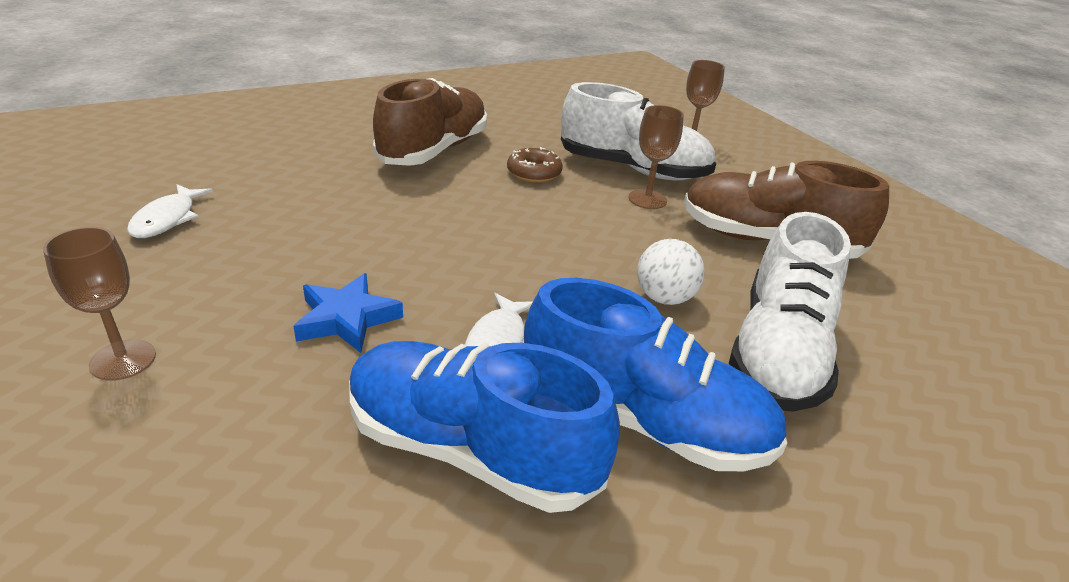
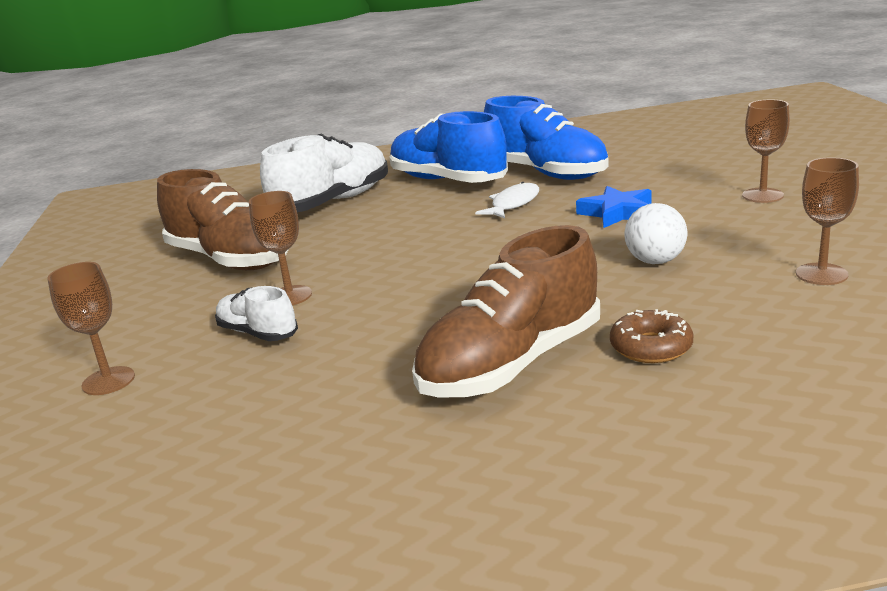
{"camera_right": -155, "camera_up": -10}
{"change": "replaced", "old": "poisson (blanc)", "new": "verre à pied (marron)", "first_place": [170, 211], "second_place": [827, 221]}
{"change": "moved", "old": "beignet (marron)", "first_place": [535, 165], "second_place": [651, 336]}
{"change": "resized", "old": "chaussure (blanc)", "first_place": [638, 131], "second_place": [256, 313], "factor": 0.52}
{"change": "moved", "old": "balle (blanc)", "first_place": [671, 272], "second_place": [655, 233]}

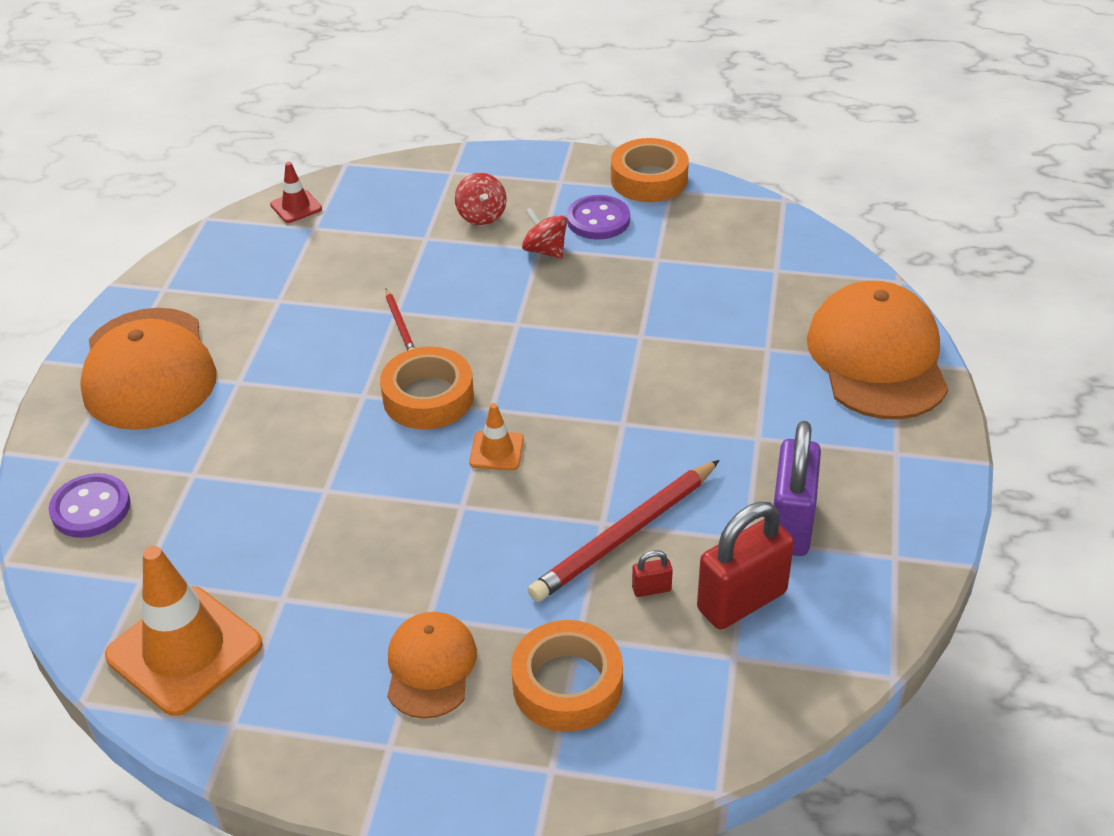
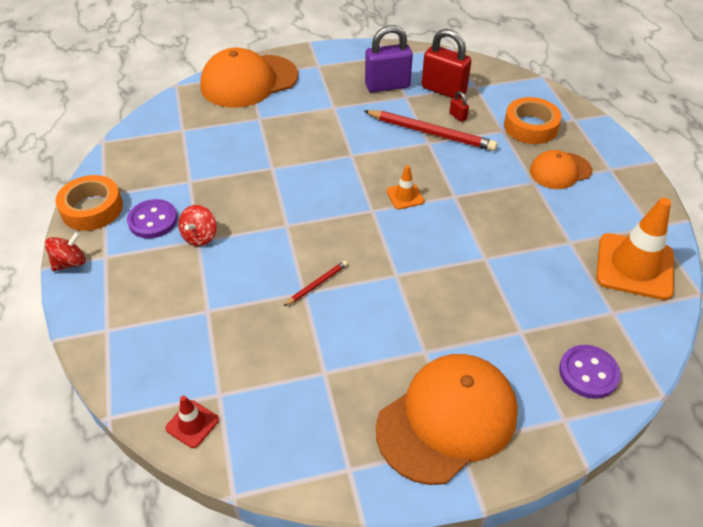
{"camera_right": -115, "camera_up": 5}
{"change": "removed", "old": "ruban adhésif (orange)", "first_place": [427, 388]}
{"change": "moved", "old": "toupie (rouge)", "first_place": [481, 199], "second_place": [65, 251]}

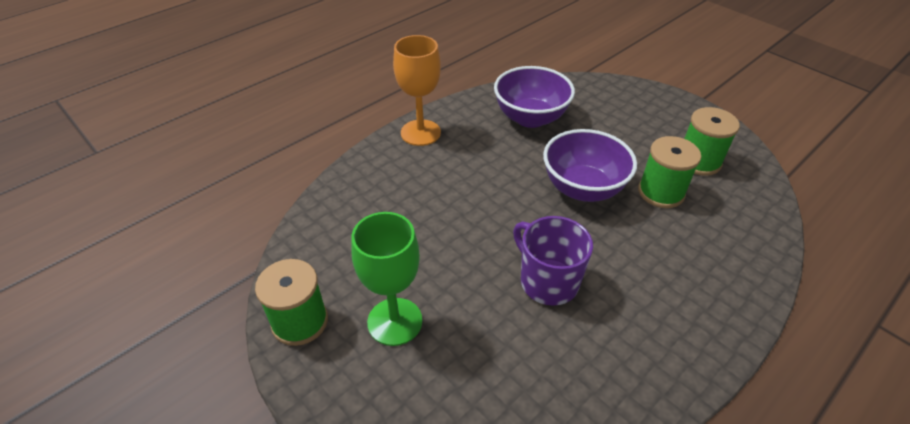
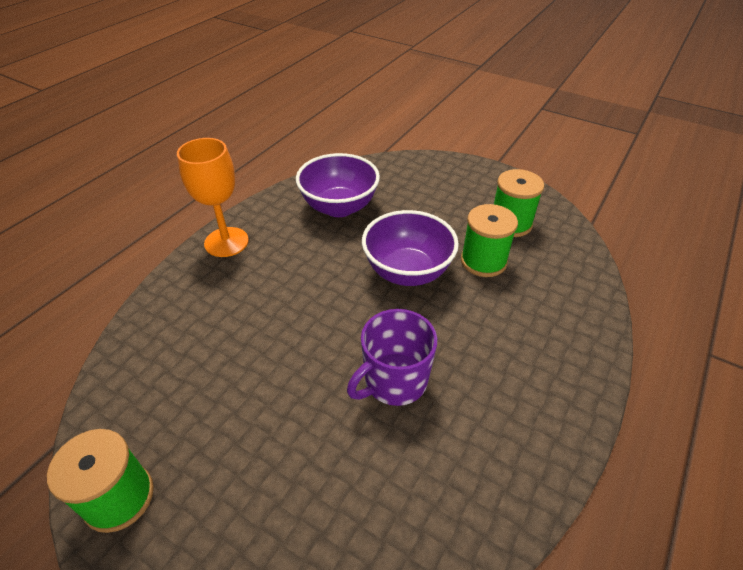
{"camera_right": -15, "camera_up": 0}
{"change": "removed", "old": "verre à pied (vert)", "first_place": [386, 279]}
{"change": "turned", "old": "tasse (violet)", "first_place": [553, 261], "second_place": [392, 357], "degrees": -75}

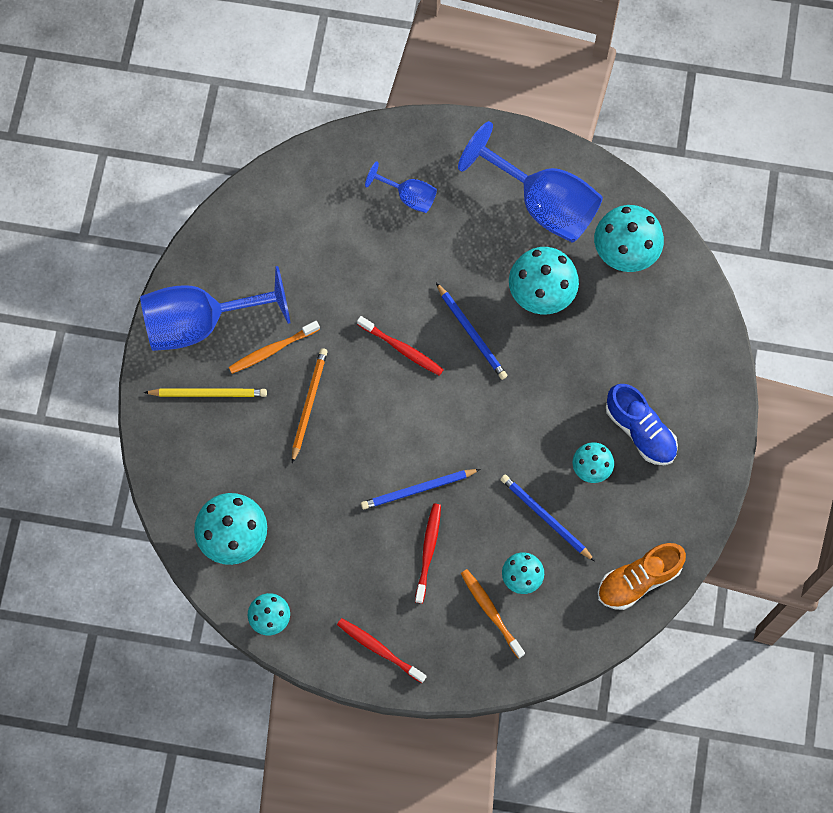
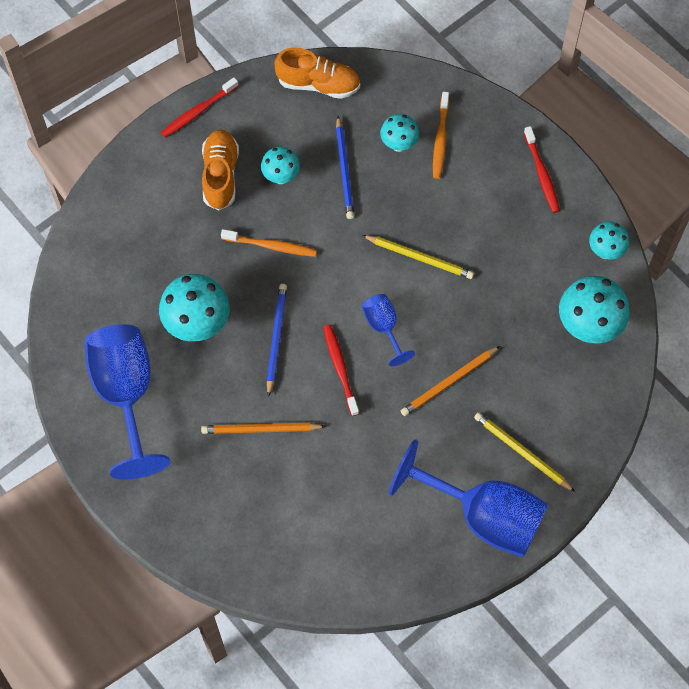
{"camera_right": -140, "camera_up": -5}
{"change": "moved", "old": "brosse à dents (orange)", "first_place": [274, 347], "second_place": [269, 243]}
{"change": "recoloured", "old": "crayon (bleu)", "new": "crayon (jaune)", "first_place": [420, 489], "second_place": [418, 257]}
{"change": "moved", "old": "verre à pied (bleu)", "first_place": [401, 187], "second_place": [388, 330]}
{"change": "moved", "old": "brosse à dents (rouge)", "first_place": [428, 553], "second_place": [199, 107]}
{"change": "removed", "old": "champignon (turquoise)", "first_place": [629, 238]}
{"change": "recoloured", "old": "chaussure (bleu)", "new": "chaussure (orange)", "first_place": [642, 424], "second_place": [220, 169]}
{"change": "added", "new": "crayon (orange)", "second_place": [263, 428]}

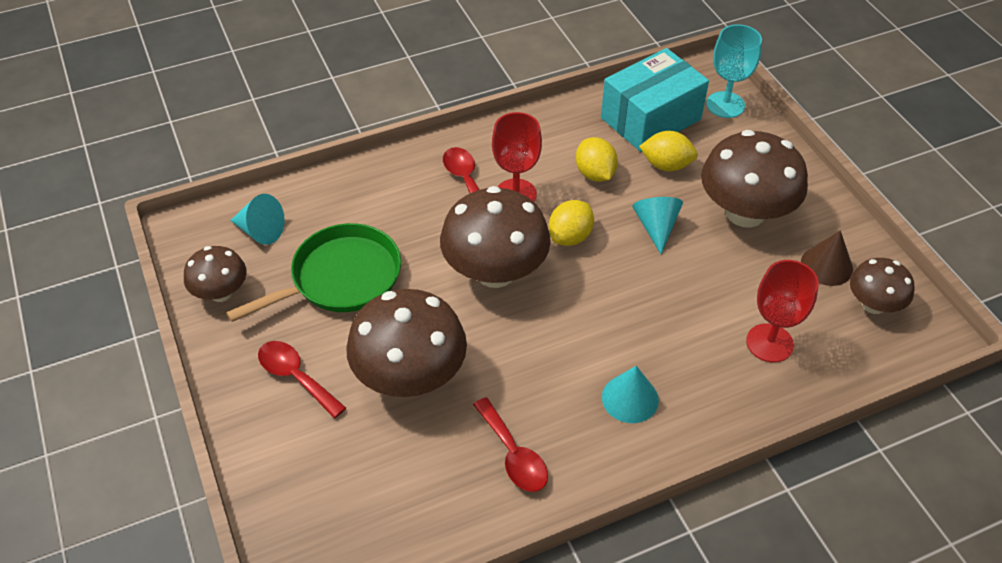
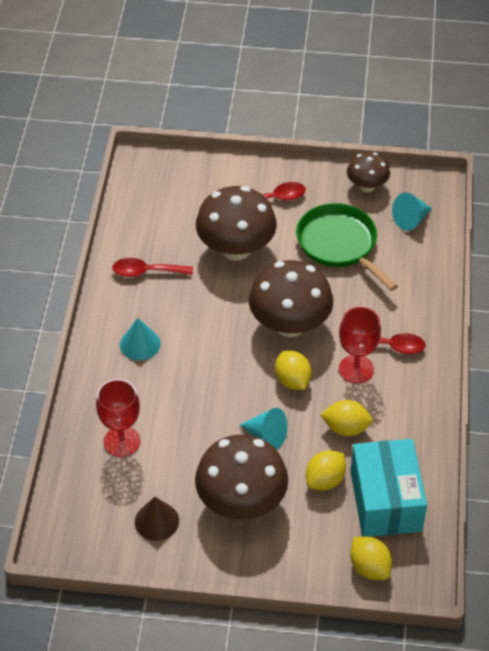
{"camera_right": 120, "camera_up": 0}
{"change": "turned", "old": "poêle (vert)", "first_place": [313, 272], "second_place": [347, 247], "degrees": 150}
{"change": "replaced", "old": "verre à pied (turquoise)", "new": "citron (jaune)", "first_place": [734, 71], "second_place": [371, 558]}
{"change": "removed", "old": "champignon (marron)", "first_place": [882, 286]}

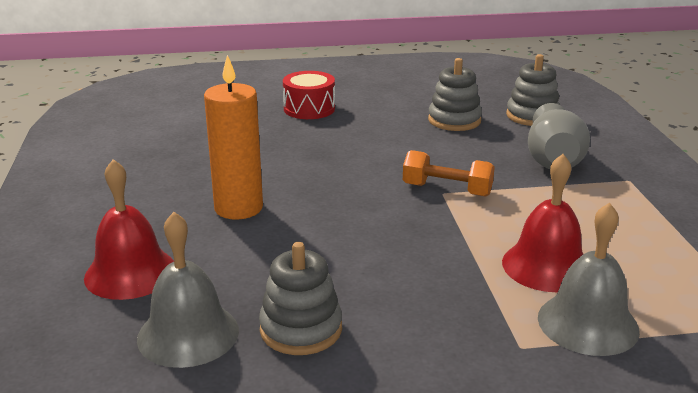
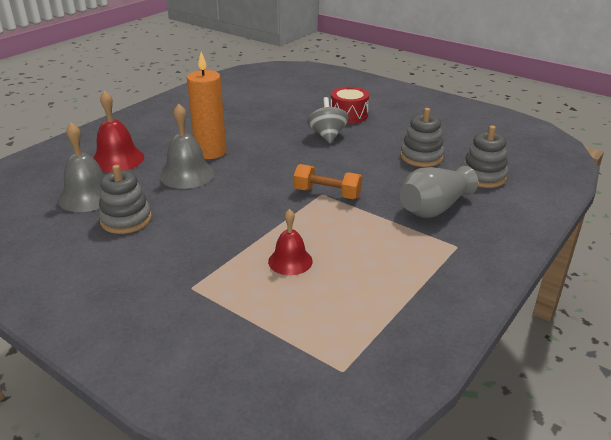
{"camera_right": 45, "camera_up": 5}
{"change": "turned", "old": "haltère (orange)", "first_place": [449, 173], "second_place": [328, 181], "degrees": -45}
{"change": "resized", "old": "cloche (rouge)", "first_place": [542, 223], "second_place": [290, 242], "factor": 0.66}
{"change": "moved", "old": "cloche (gris)", "first_place": [589, 279], "second_place": [187, 146]}
{"change": "added", "new": "toupie (gris)", "second_place": [328, 120]}

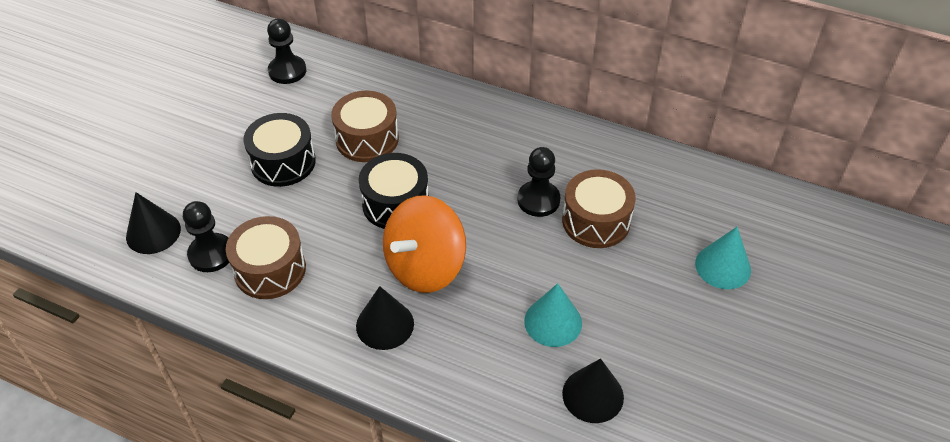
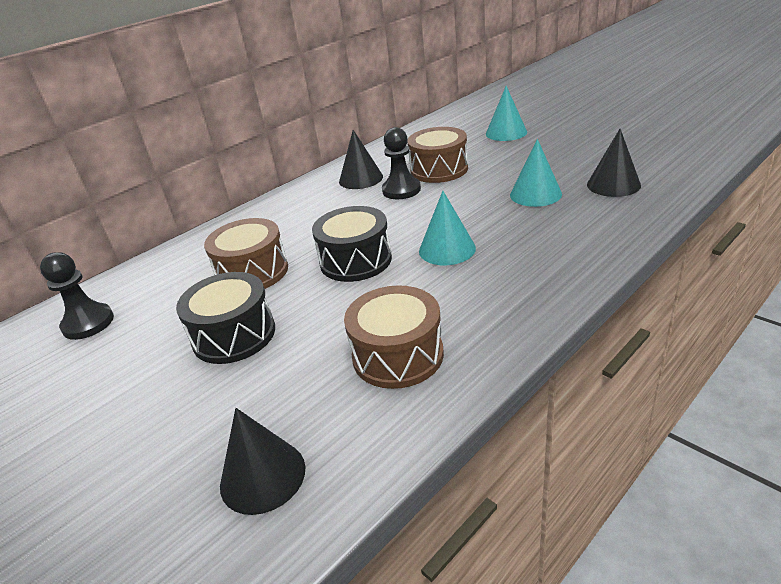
{"camera_right": -65, "camera_up": -15}
{"change": "removed", "old": "pion (noir)", "first_place": [206, 236]}
{"change": "moved", "old": "cône (noir)", "first_place": [385, 318], "second_place": [361, 159]}
{"change": "replaced", "old": "toupie (orange)", "new": "cône (turquoise)", "first_place": [424, 244], "second_place": [447, 228]}

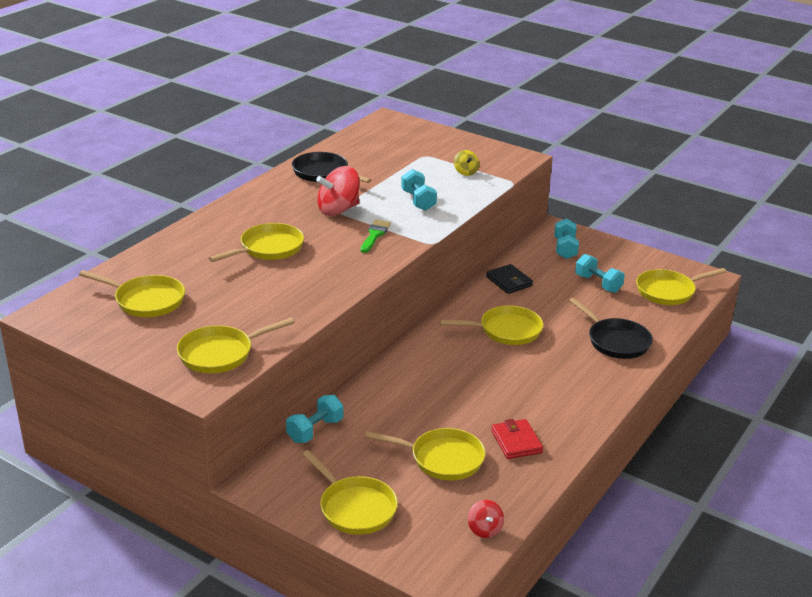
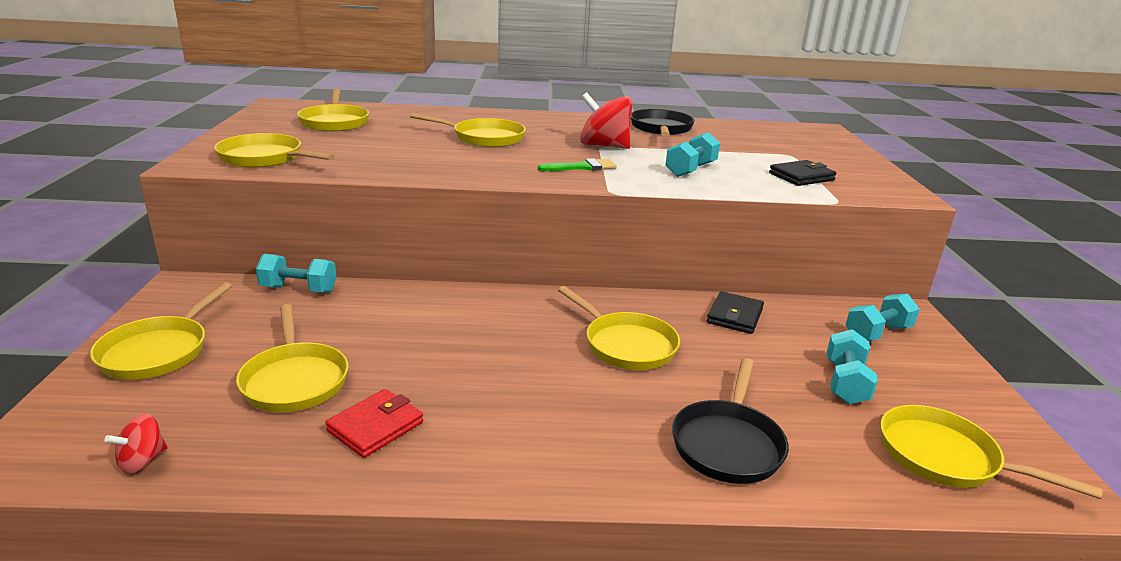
{"camera_right": 55, "camera_up": -5}
{"change": "replaced", "old": "toupie (jaune)", "new": "portefeuille (noir)", "first_place": [466, 163], "second_place": [803, 173]}

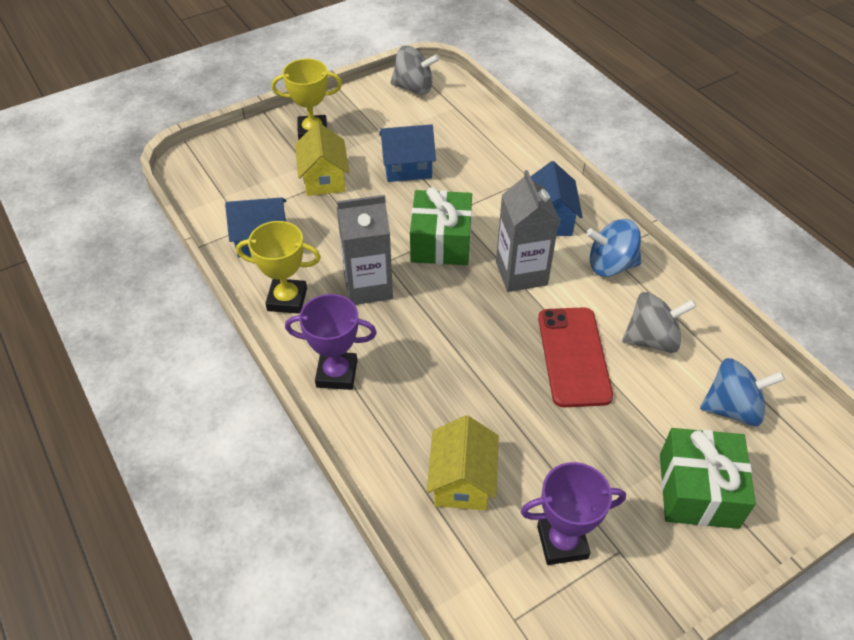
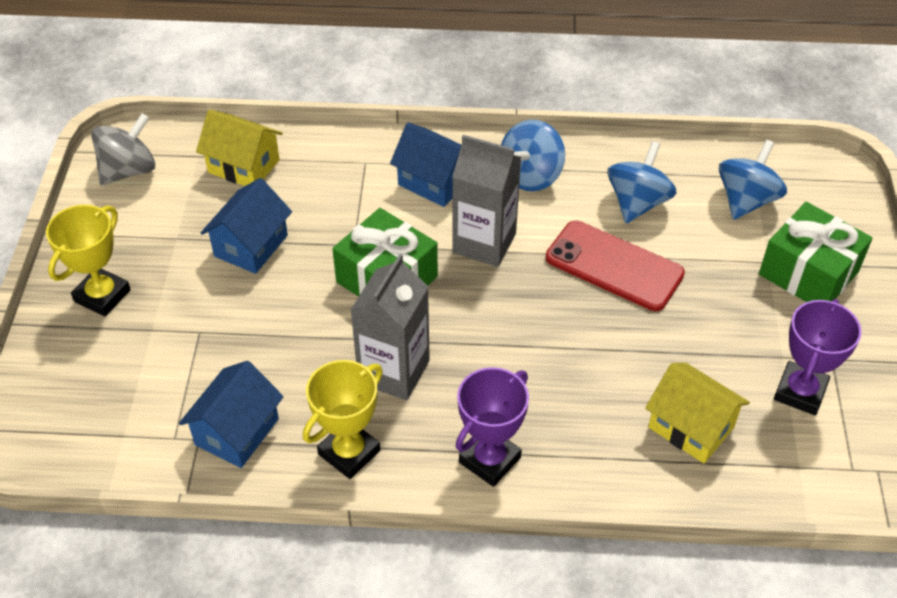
{"camera_right": -55, "camera_up": 0}
{"change": "moved", "old": "maison (jaune)", "first_place": [322, 159], "second_place": [239, 147]}
{"change": "recoloured", "old": "toupie (gris)", "new": "toupie (bleu)", "first_place": [659, 322], "second_place": [642, 182]}

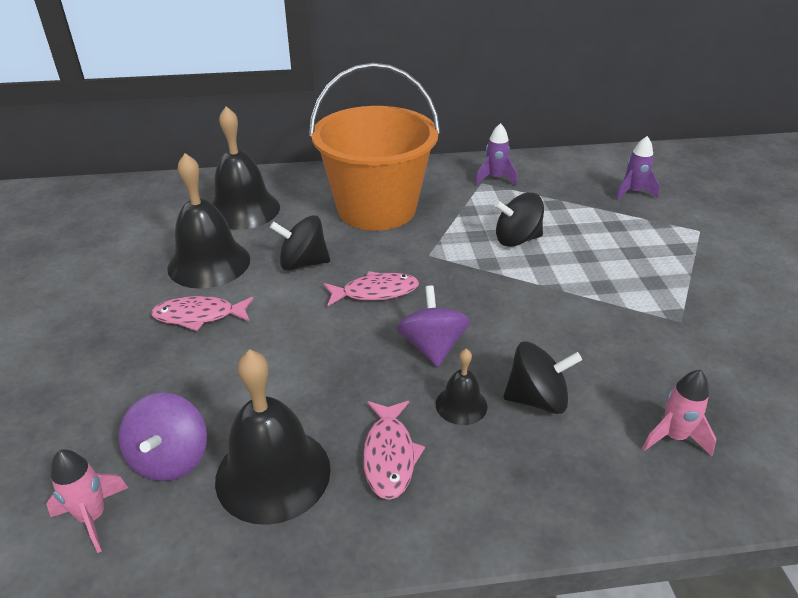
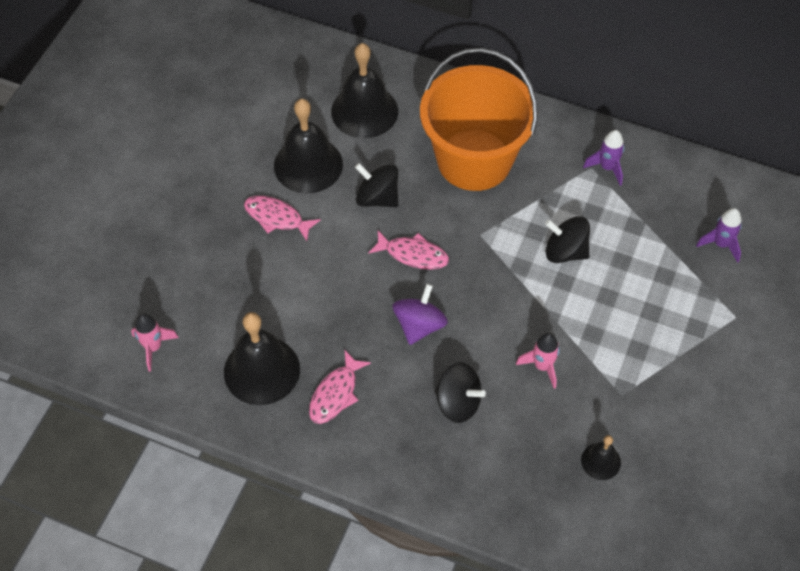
{"camera_right": 30, "camera_up": 20}
{"change": "removed", "old": "toupie (violet)", "first_place": [163, 437]}
{"change": "moved", "old": "cloche (noir)", "first_place": [461, 387], "second_place": [601, 457]}
{"change": "moved", "old": "fusée (rose)", "first_place": [679, 413], "second_place": [538, 361]}

